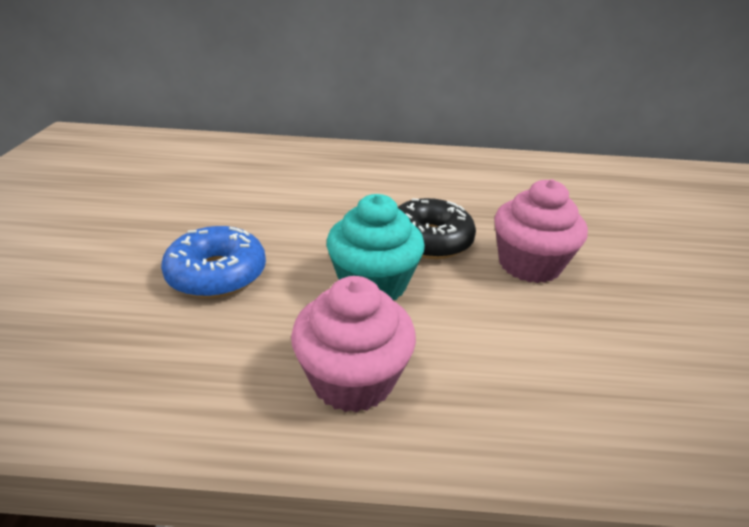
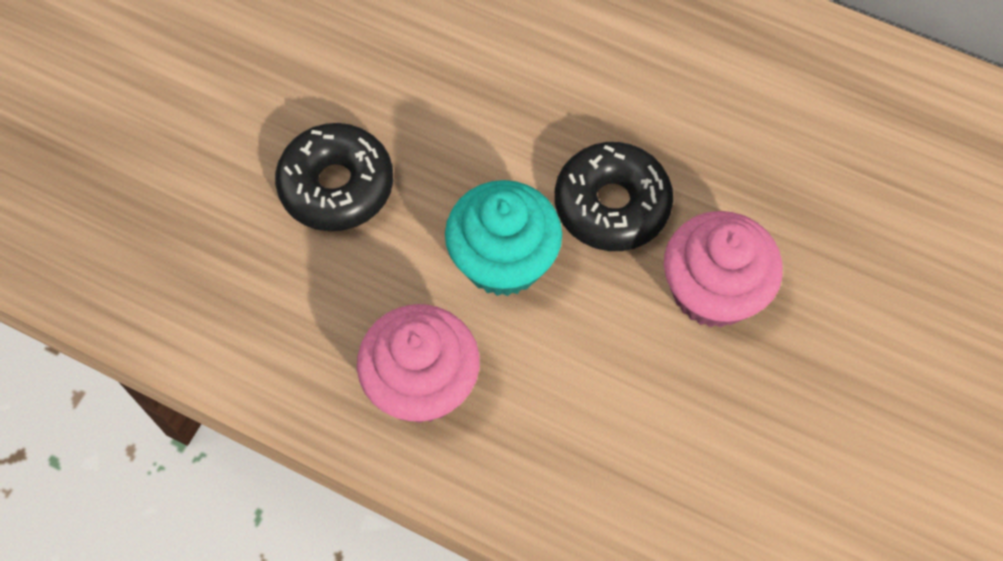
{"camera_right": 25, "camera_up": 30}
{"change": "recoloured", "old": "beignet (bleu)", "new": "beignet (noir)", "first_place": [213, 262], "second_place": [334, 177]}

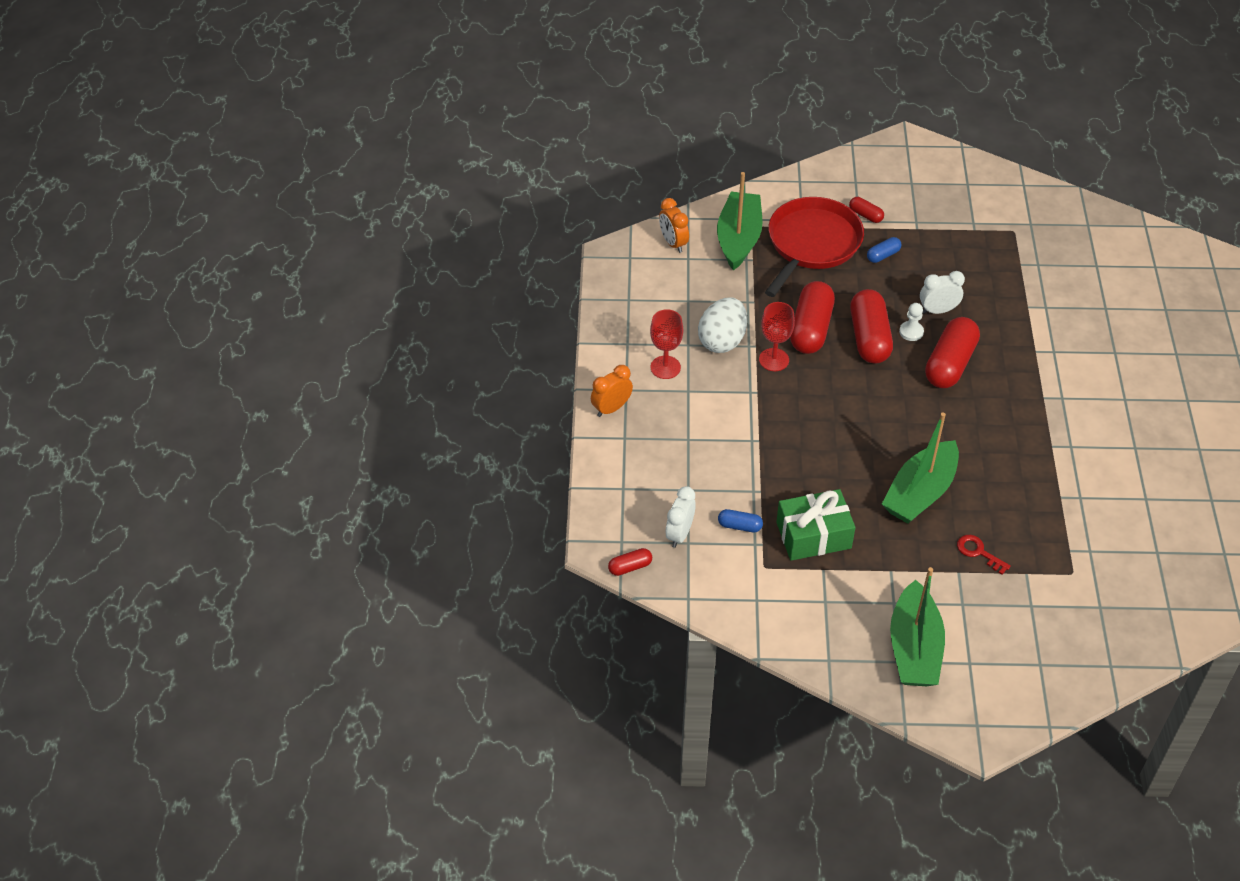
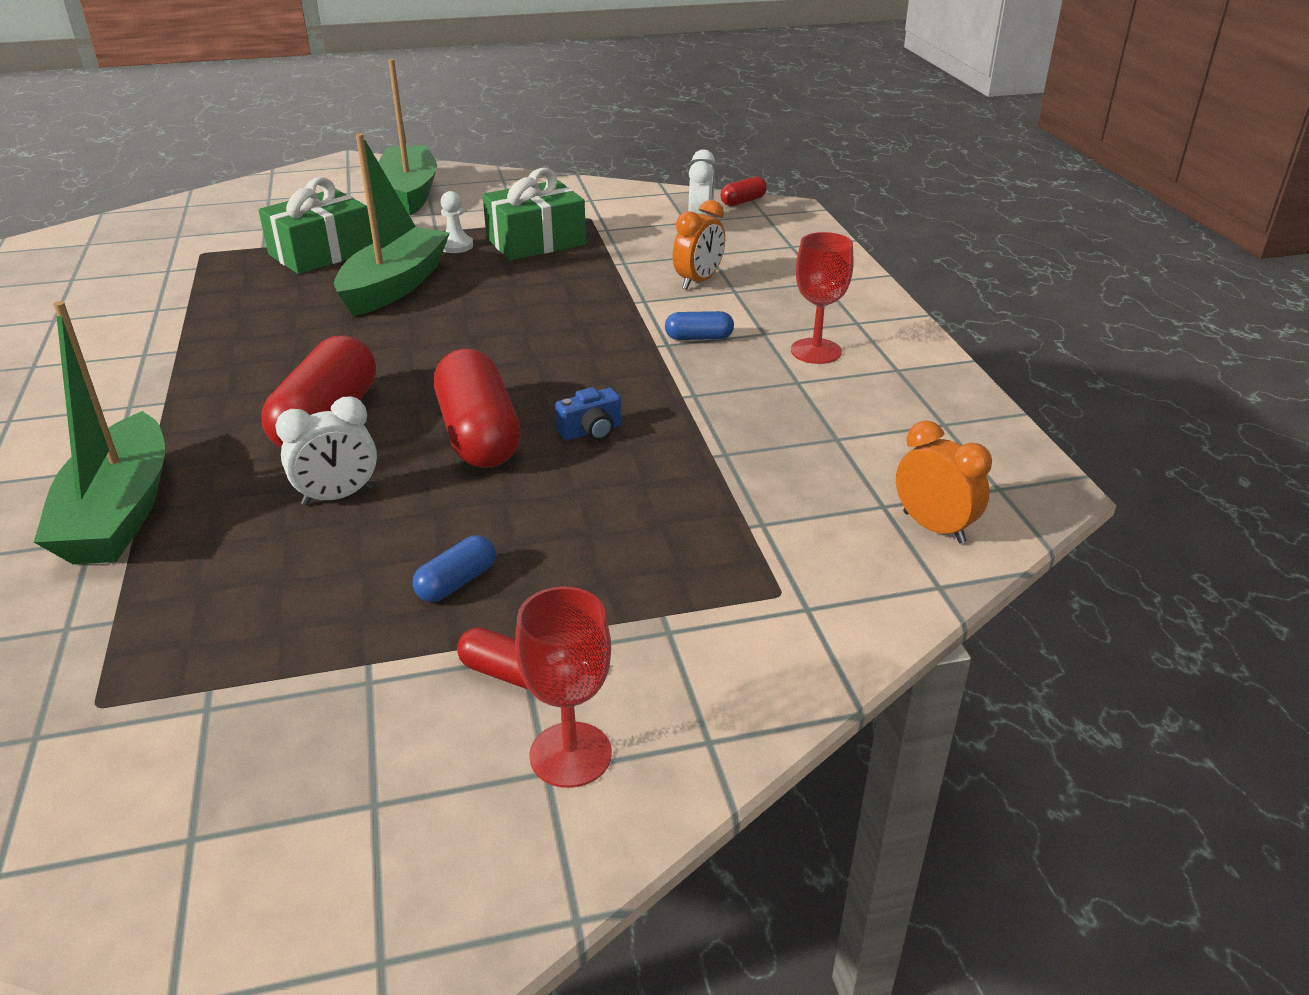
{"camera_right": 165, "camera_up": -15}
{"change": "moved", "old": "réveil (orange)", "first_place": [612, 391], "second_place": [699, 244]}
{"change": "removed", "old": "œuf (blanc)", "first_place": [722, 325]}
{"change": "moved", "old": "bateau (vert)", "first_place": [740, 221], "second_place": [99, 432]}
{"change": "moved", "old": "gélule (bleu)", "first_place": [740, 520], "second_place": [699, 325]}
{"change": "moved", "old": "verre à pied (rouge)", "first_place": [777, 336], "second_place": [563, 687]}
{"change": "removed", "old": "poêle (rouge)", "first_place": [814, 247]}
{"change": "replaced", "old": "gélule (rouge)", "new": "appareil photo (bleu)", "first_place": [812, 317], "second_place": [588, 414]}
{"change": "moved", "old": "pion (blanc)", "first_place": [911, 322], "second_place": [457, 222]}
{"change": "replaced", "old": "clé (rouge)", "new": "cadeau (vert)", "first_place": [984, 555], "second_place": [316, 225]}

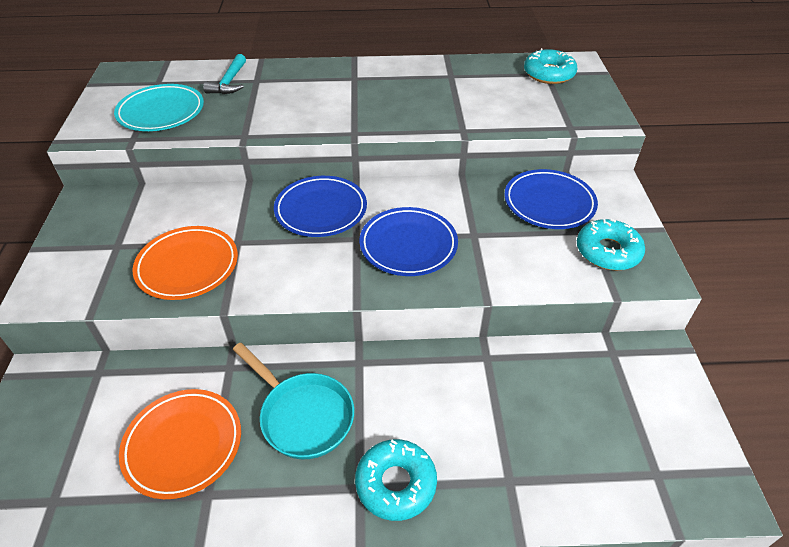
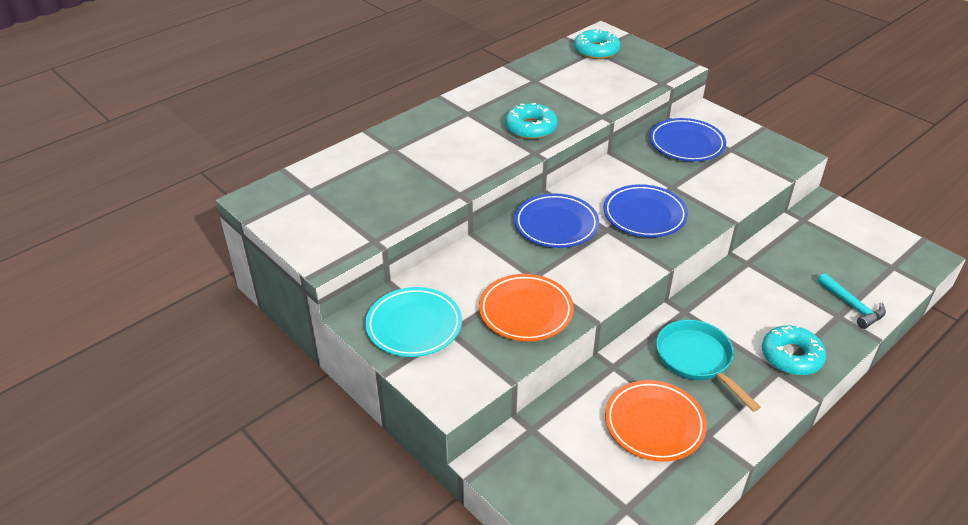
{"camera_right": -40, "camera_up": -5}
{"change": "moved", "old": "assiette (turquoise)", "first_place": [159, 107], "second_place": [413, 322]}
{"change": "moved", "old": "marteau (turquoise)", "first_place": [224, 74], "second_place": [852, 301]}
{"change": "turned", "old": "poêle (turquoise)", "first_place": [293, 400], "second_place": [708, 366], "degrees": -120}
{"change": "moved", "old": "beignet (turquoise)", "first_place": [611, 244], "second_place": [531, 121]}

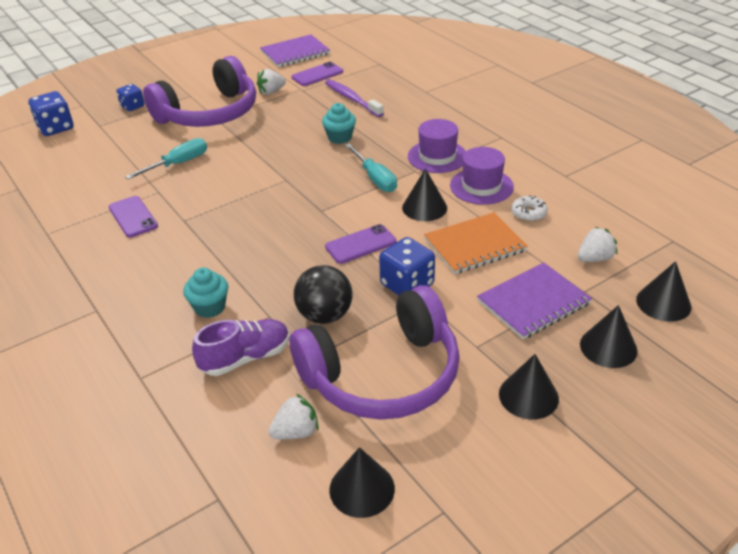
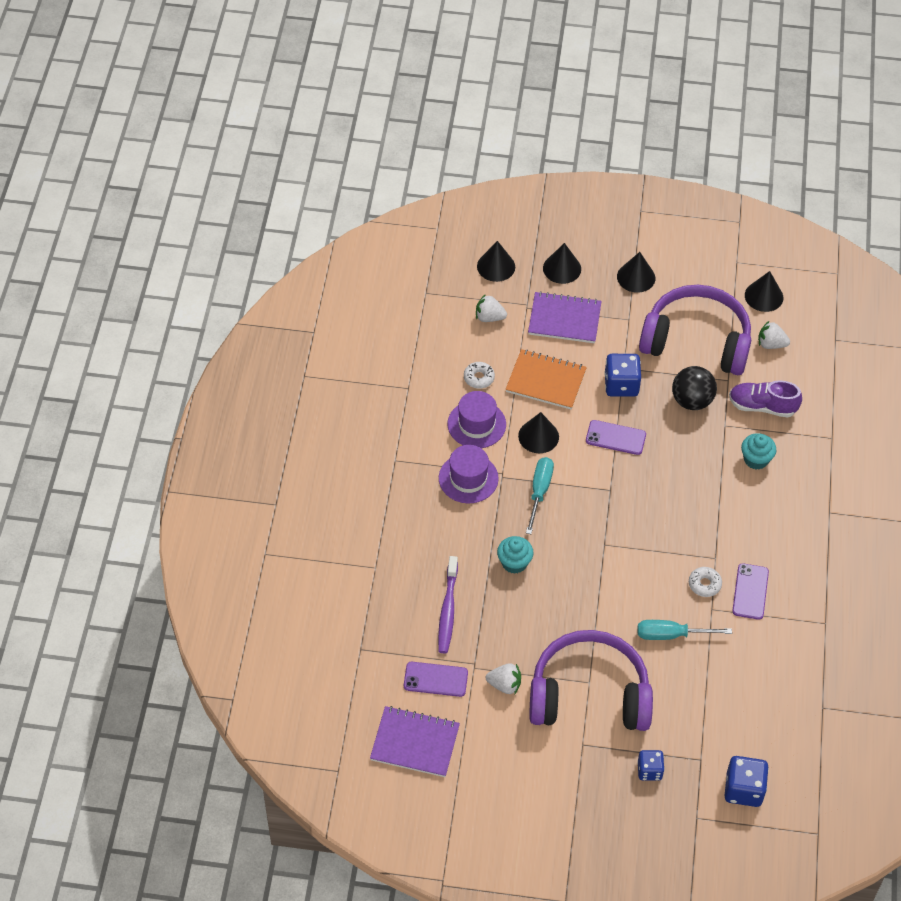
{"camera_right": -140, "camera_up": 15}
{"change": "added", "new": "beignet (blanc)", "second_place": [705, 582]}

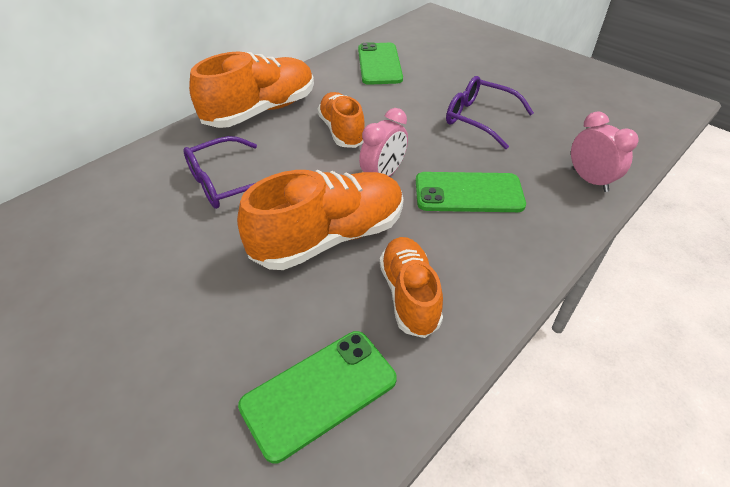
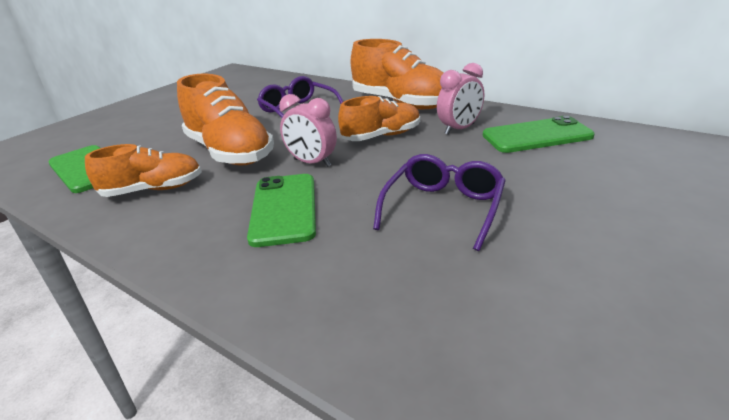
{"camera_right": 85, "camera_up": -15}
{"change": "moved", "old": "réveil (rose)", "first_place": [605, 151], "second_place": [460, 99]}

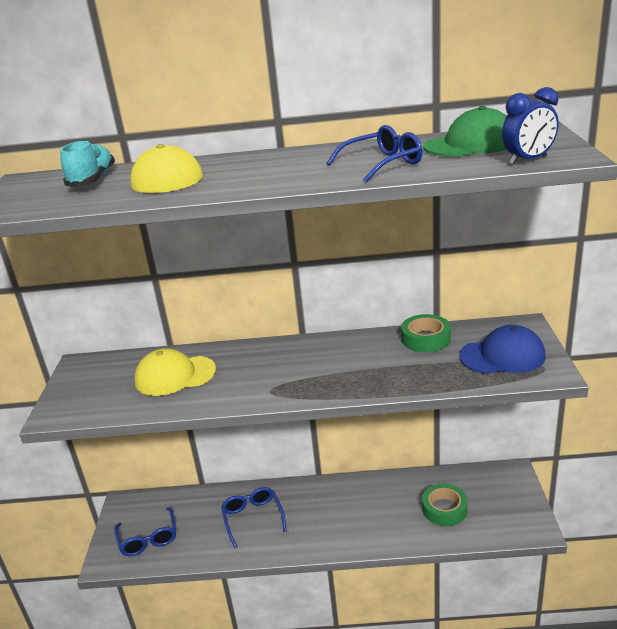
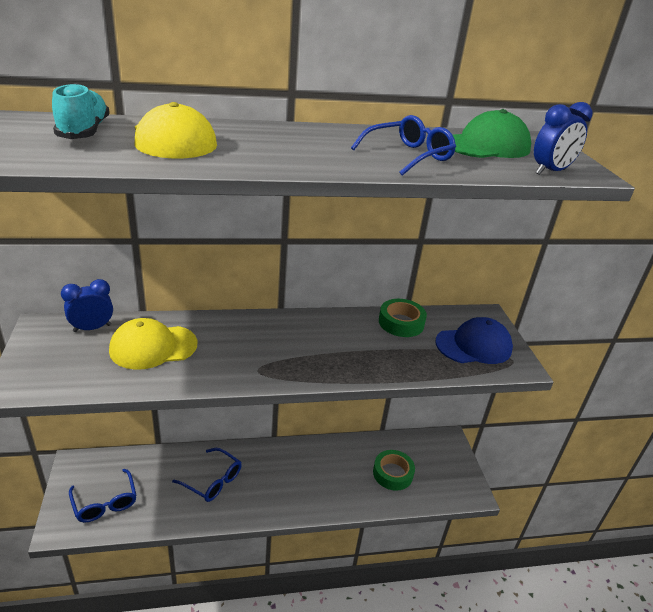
{"camera_right": -15, "camera_up": 5}
{"change": "turned", "old": "lunettes (bleu)", "first_place": [254, 517], "second_place": [207, 475], "degrees": 150}
{"change": "added", "new": "réveil (bleu)", "second_place": [87, 305]}

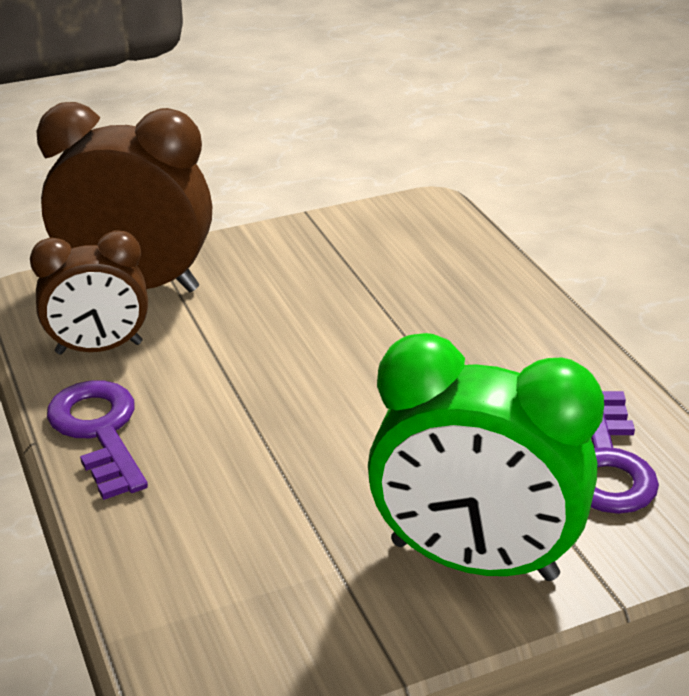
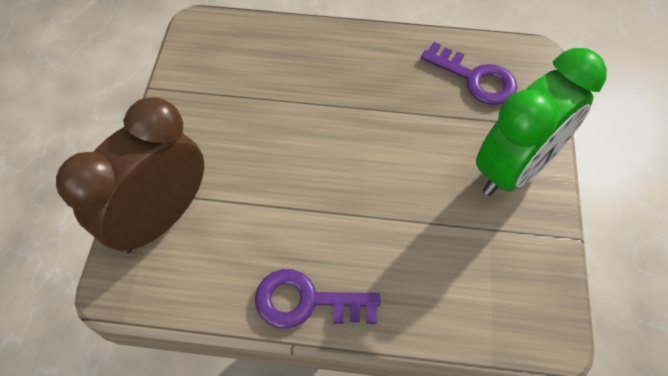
{"camera_right": -60, "camera_up": 25}
{"change": "removed", "old": "réveil (marron)", "first_place": [89, 292]}

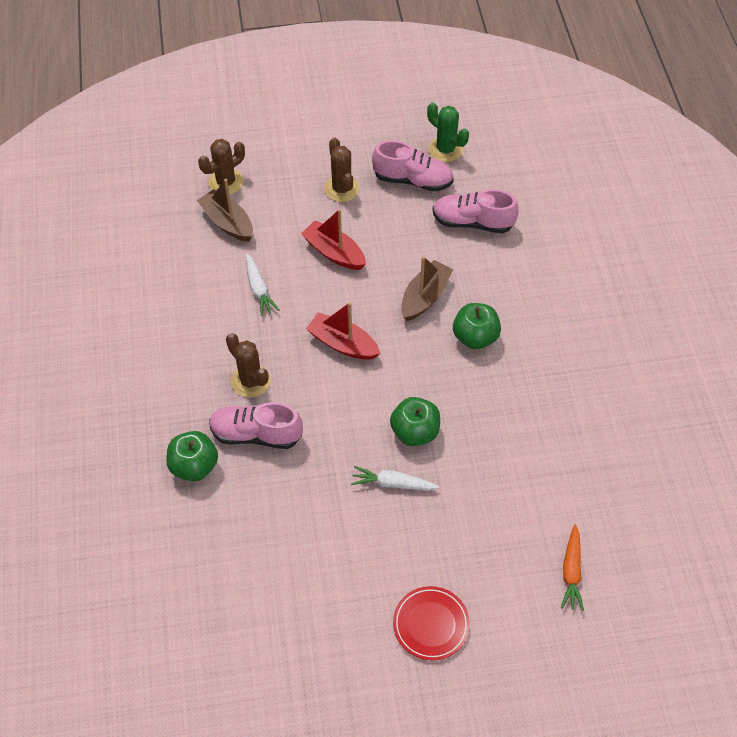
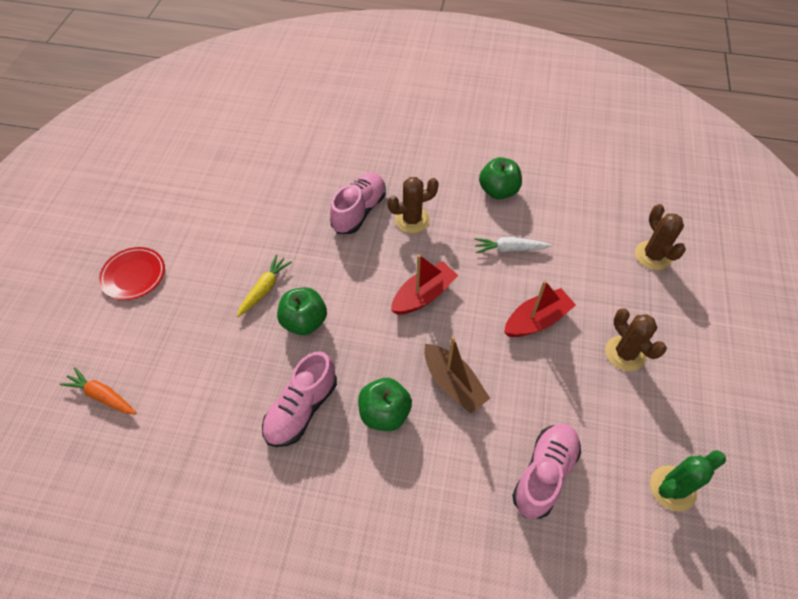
{"camera_right": 110, "camera_up": 0}
{"change": "moved", "old": "pomme (vert)", "first_place": [192, 456], "second_place": [500, 178]}
{"change": "removed", "old": "bateau (marron)", "first_place": [225, 210]}
{"change": "turned", "old": "cactus (marron)", "first_place": [342, 169], "second_place": [636, 340], "degrees": 60}
{"change": "recoloured", "old": "carotte (blanc)", "new": "carotte (jaune)", "first_place": [395, 478], "second_place": [264, 285]}
{"change": "moved", "old": "chaussure (rose)", "first_place": [413, 166], "second_place": [299, 399]}

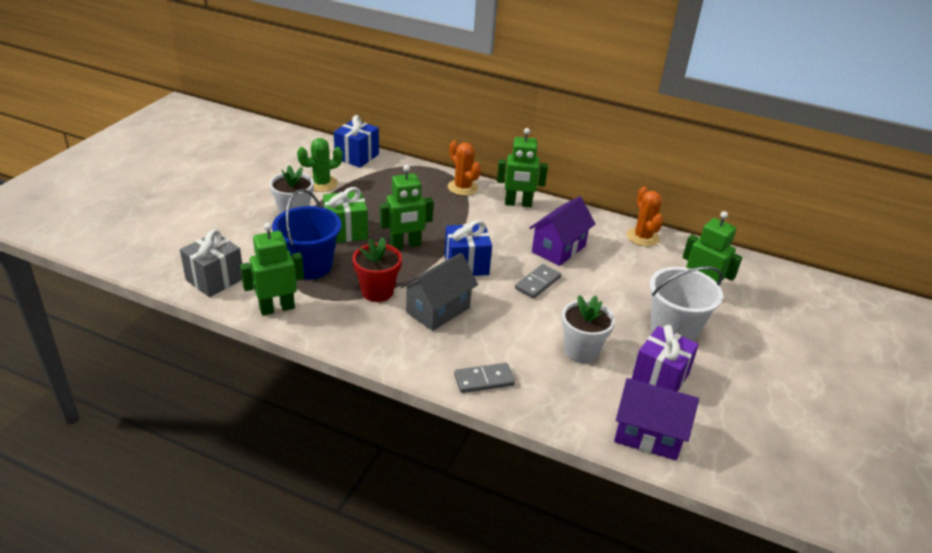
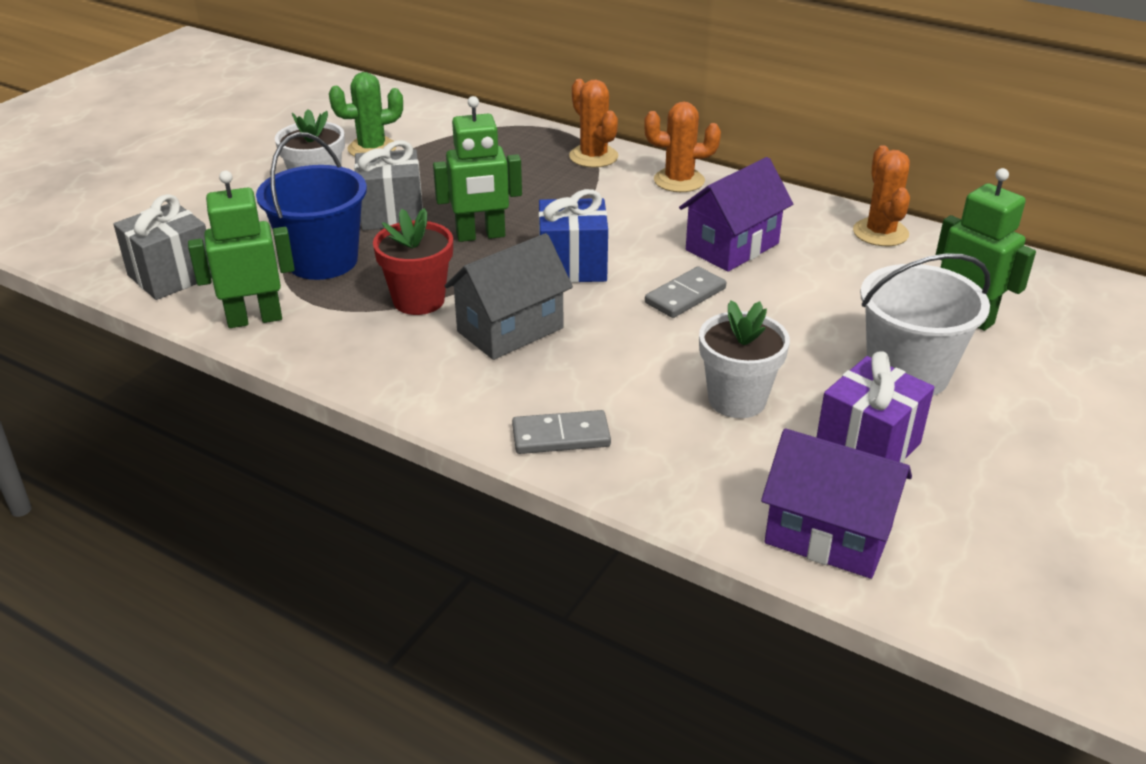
{"camera_right": 10, "camera_up": 0}
{"change": "recoloured", "old": "cadeau (vert)", "new": "cadeau (gris)", "first_place": [345, 215], "second_place": [388, 185]}
{"change": "removed", "old": "cadeau (bleu)", "first_place": [356, 141]}
{"change": "replaced", "old": "robot (vert)", "new": "cactus (orange)", "first_place": [522, 167], "second_place": [682, 147]}

